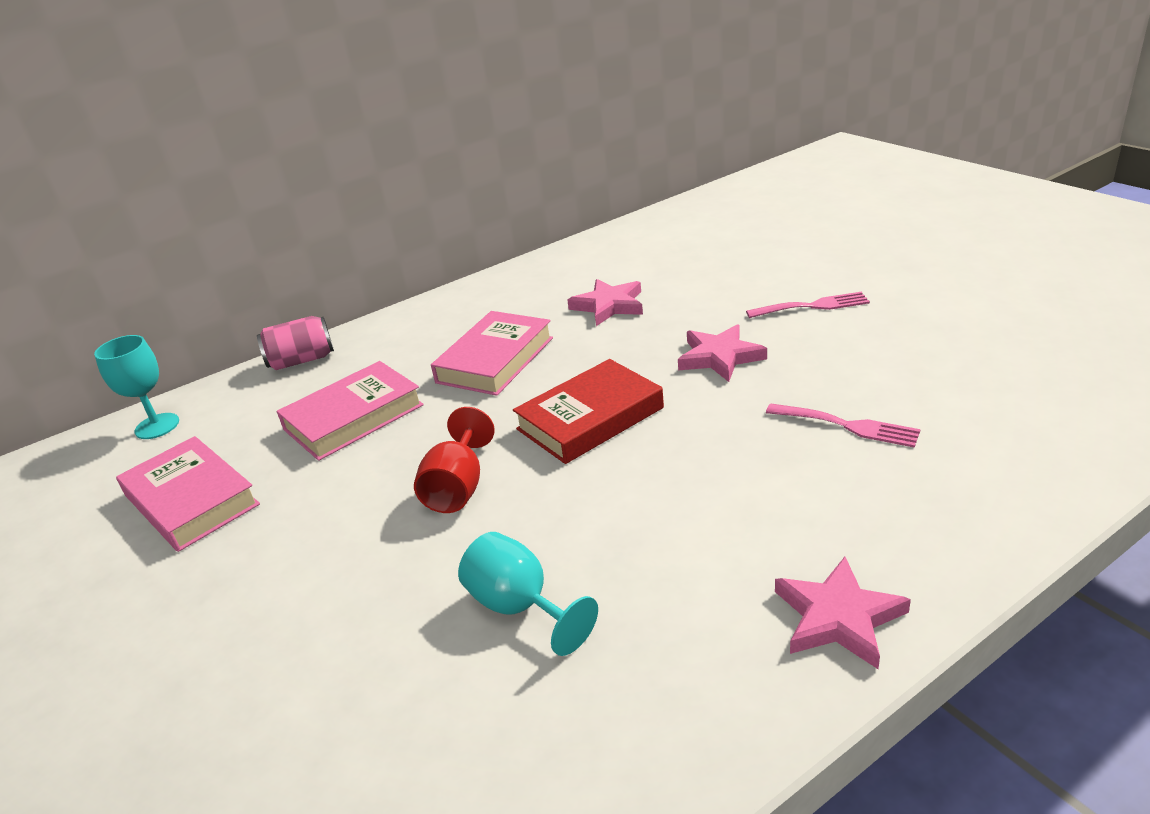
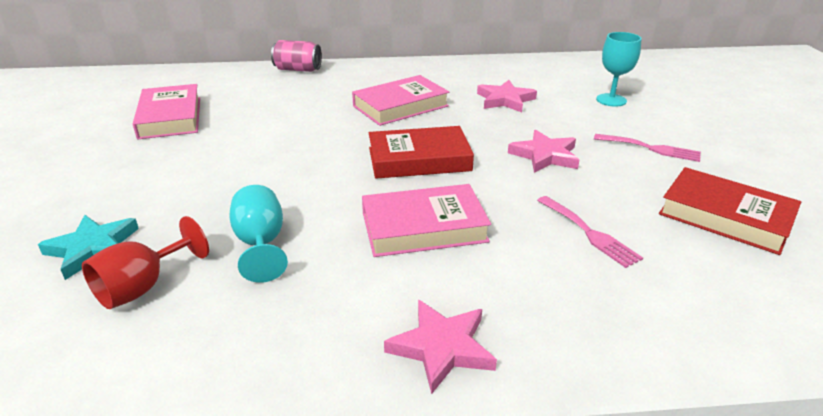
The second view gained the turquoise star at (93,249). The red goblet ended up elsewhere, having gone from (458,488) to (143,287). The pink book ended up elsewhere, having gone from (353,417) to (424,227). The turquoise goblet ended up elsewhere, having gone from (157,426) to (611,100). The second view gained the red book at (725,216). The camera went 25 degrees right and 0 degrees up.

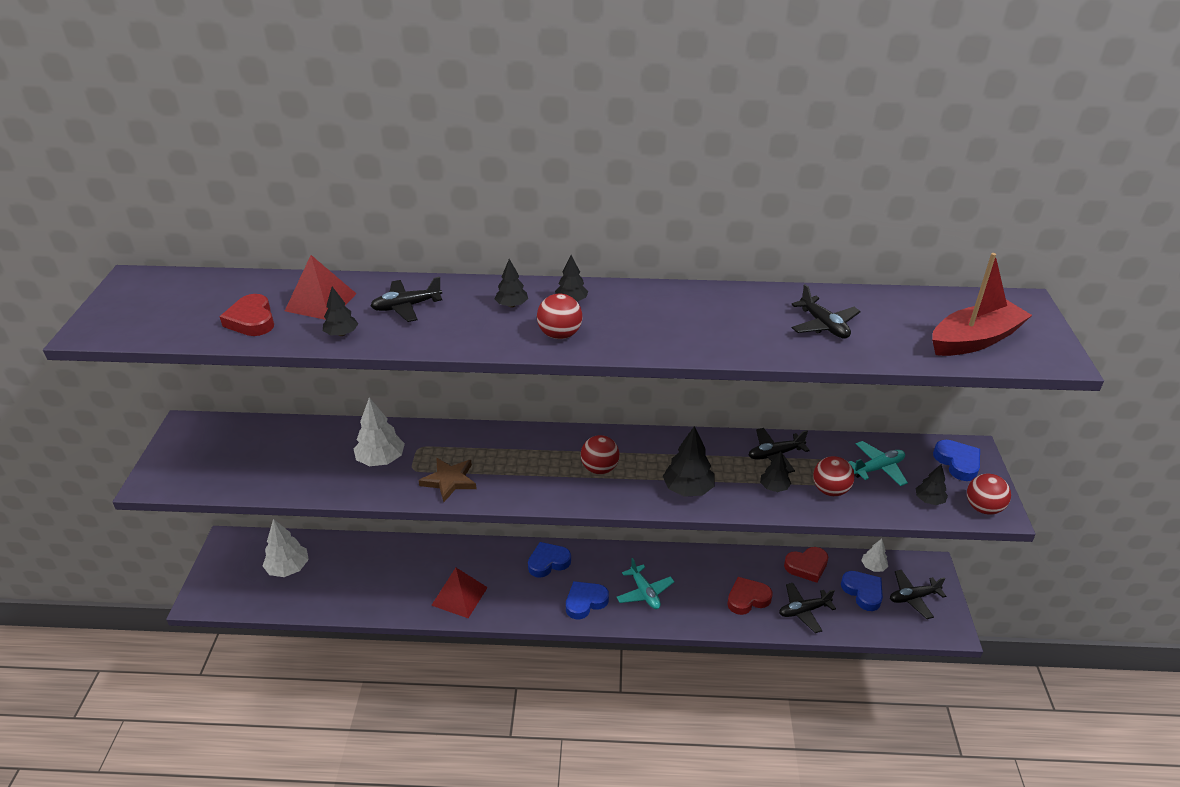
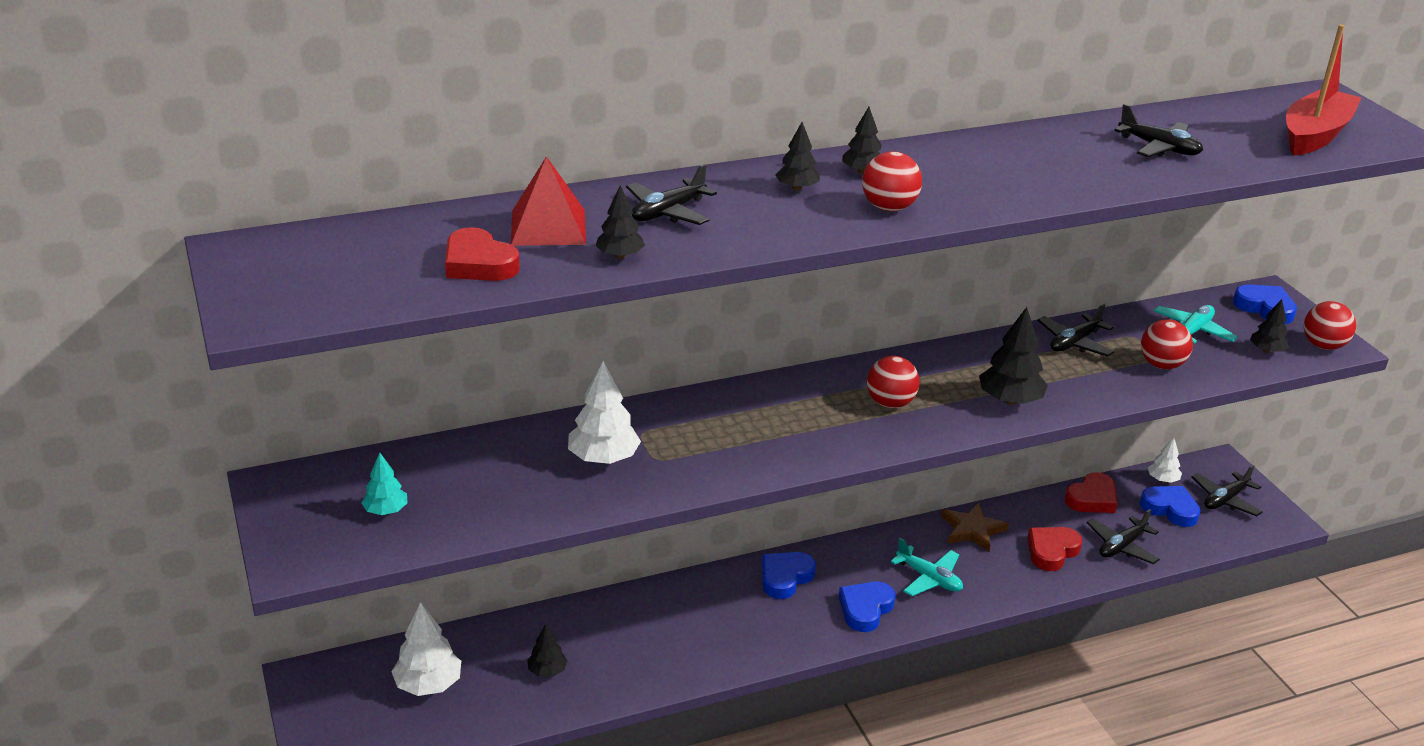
The second view gained the turquoise tree at (386,511). The black tree ended up elsewhere, having gone from (774,487) to (547,671). The brown star ended up elsewhere, having gone from (449,481) to (972,530). The second view lost the red pyramid at (459,596). The camera went 25 degrees left and 5 degrees down.

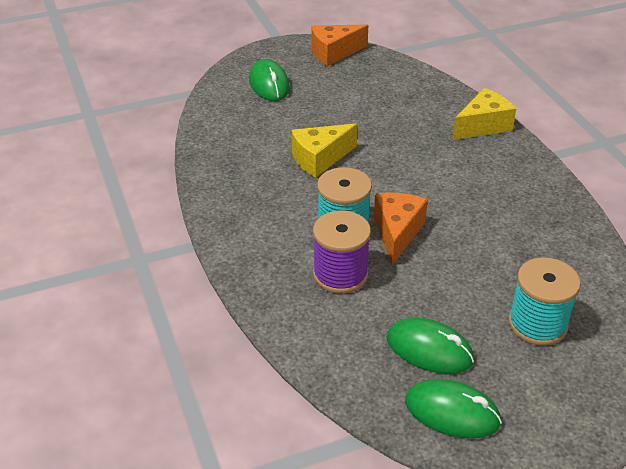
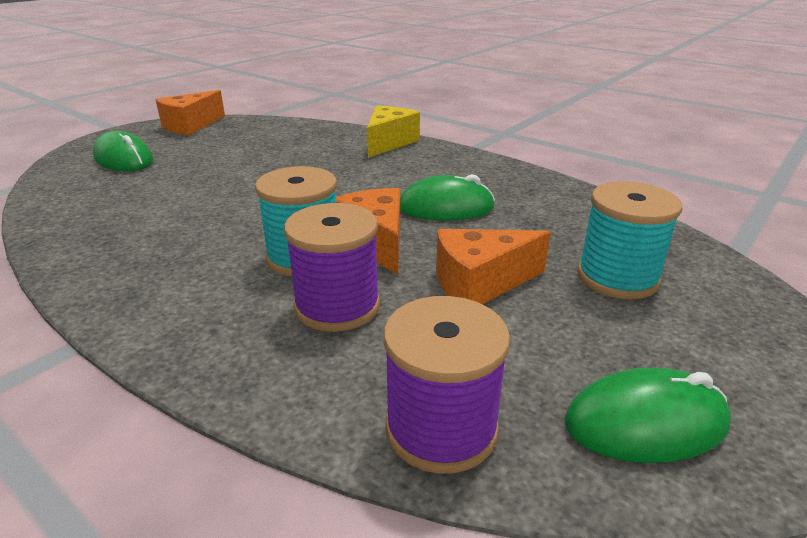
The second view gained the purple spool at (441,428). The green mouse ended up elsewhere, having gone from (429,350) to (446,208). The second view gained the orange cheese at (480,283). The second view lost the yellow cheese at (320,159). The camera went 30 degrees left and 10 degrees down.

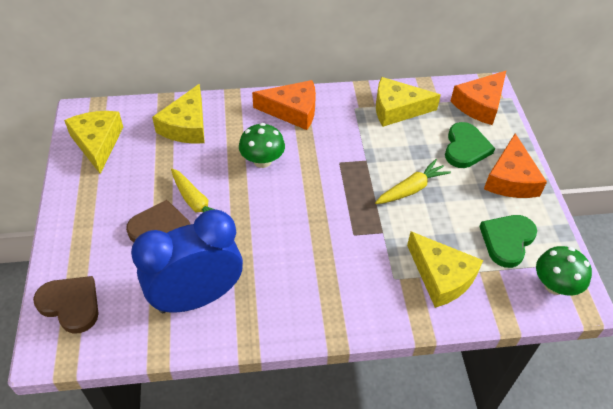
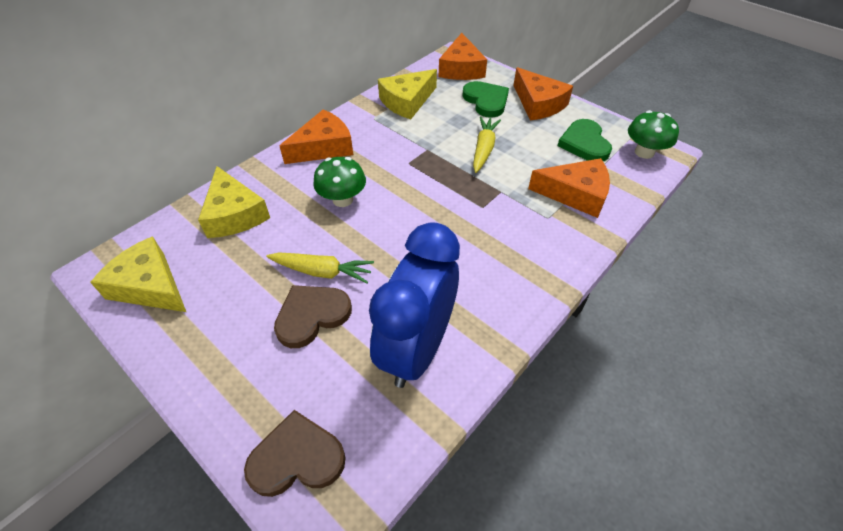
What was the yellow cheese at (441,276) turned into the orange cheese at (575,194). The camera went 40 degrees left and 0 degrees up.

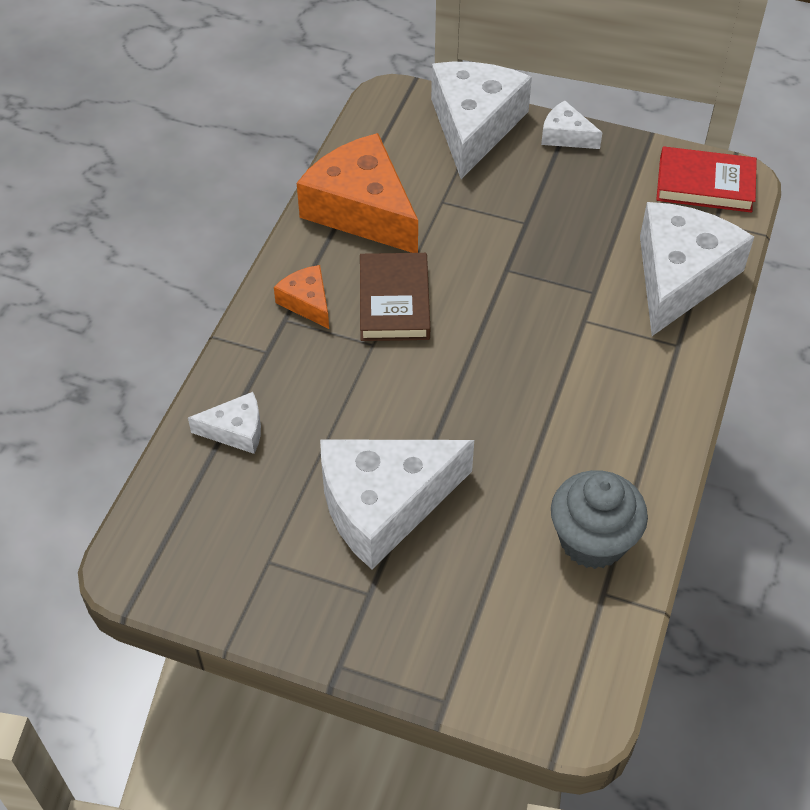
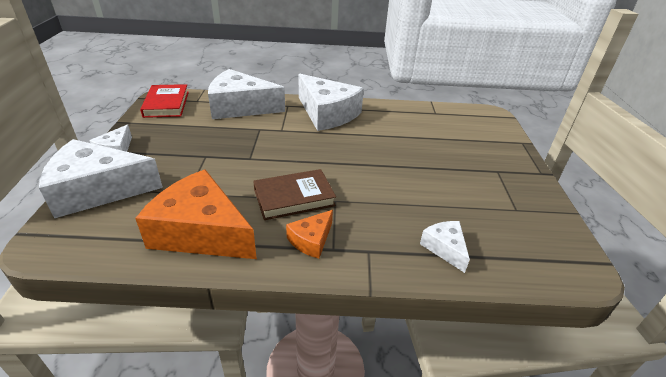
The orange cheese at (362,210) ended up facing another way, 90 degrees clockwise from before. The white cheese ended up elsewhere, having gone from (384,504) to (327,114). The second view lost the grey cupcake at (592,540). The camera went 110 degrees left and 15 degrees down.

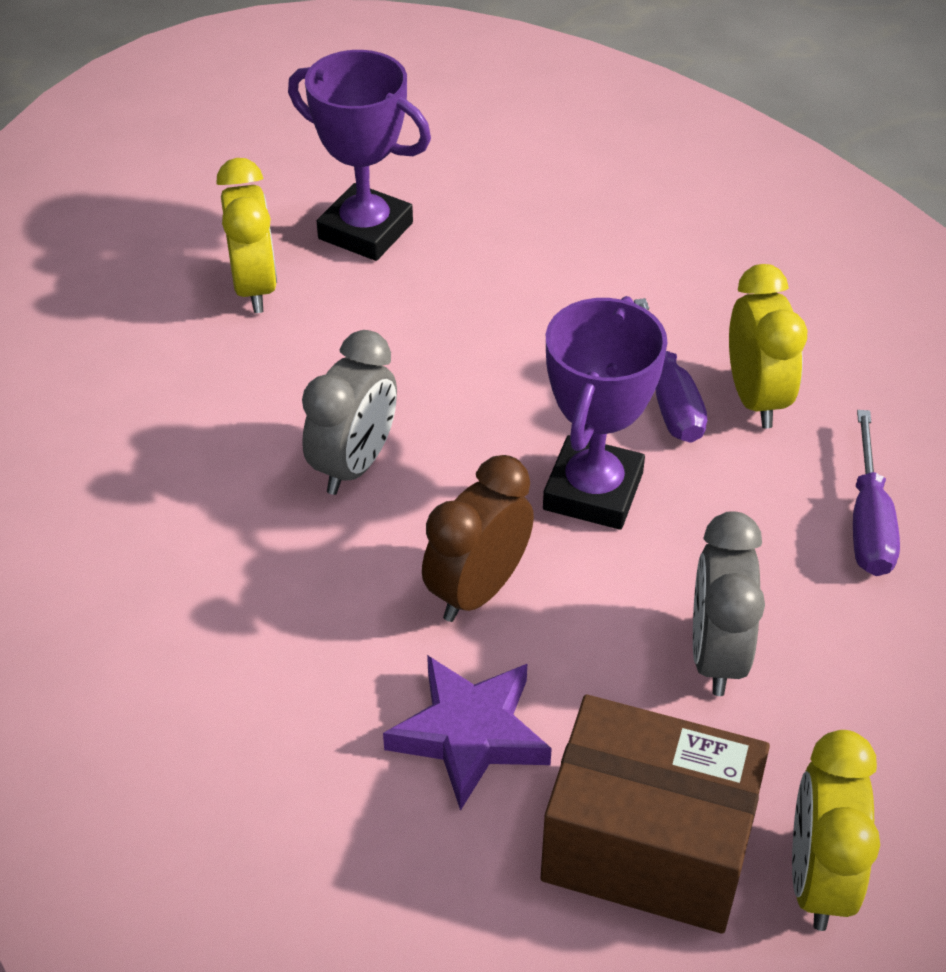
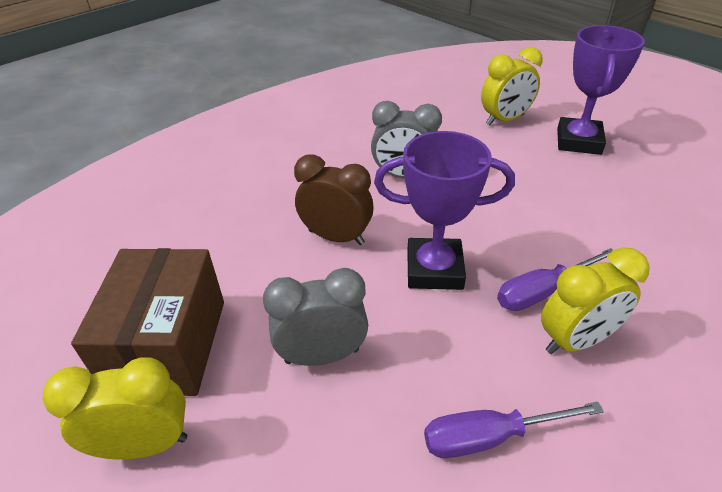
The second view lost the purple star at (469,734). The camera went 75 degrees right and 5 degrees down.

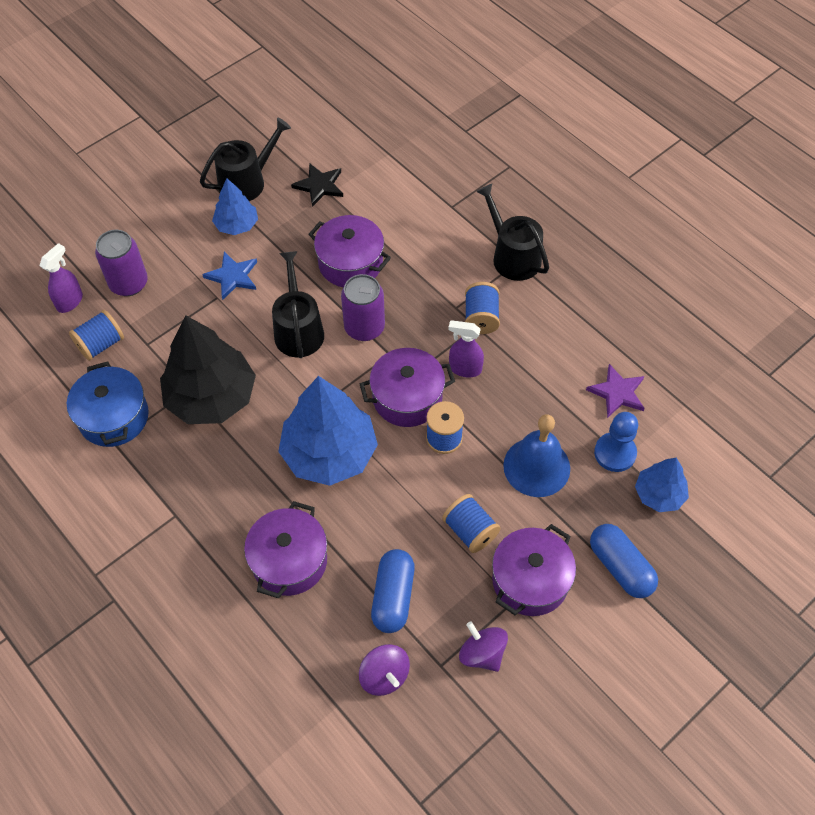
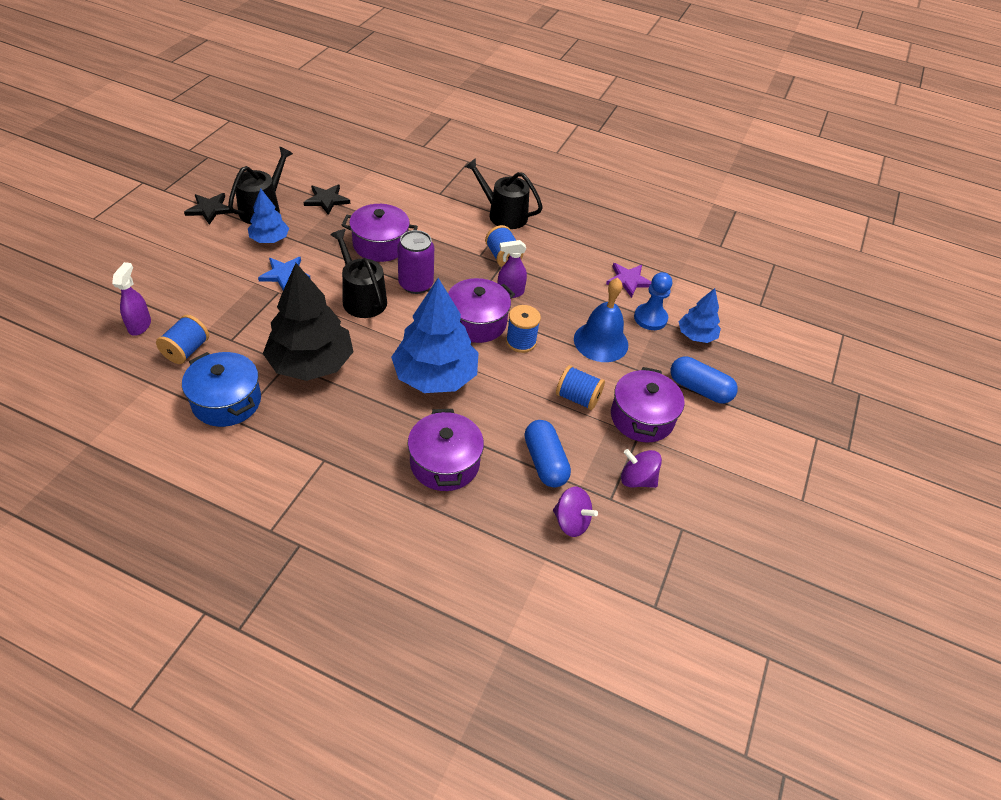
The second view gained the black star at (210,209). The second view lost the purple can at (129,283). The camera went 30 degrees left and 10 degrees down.

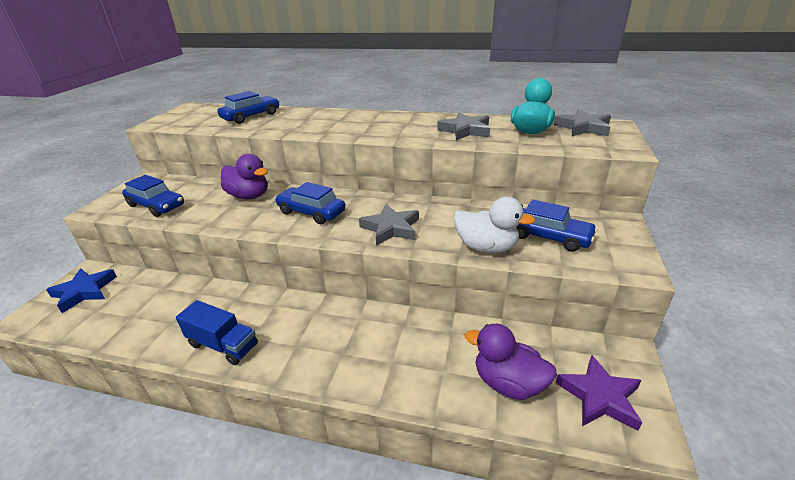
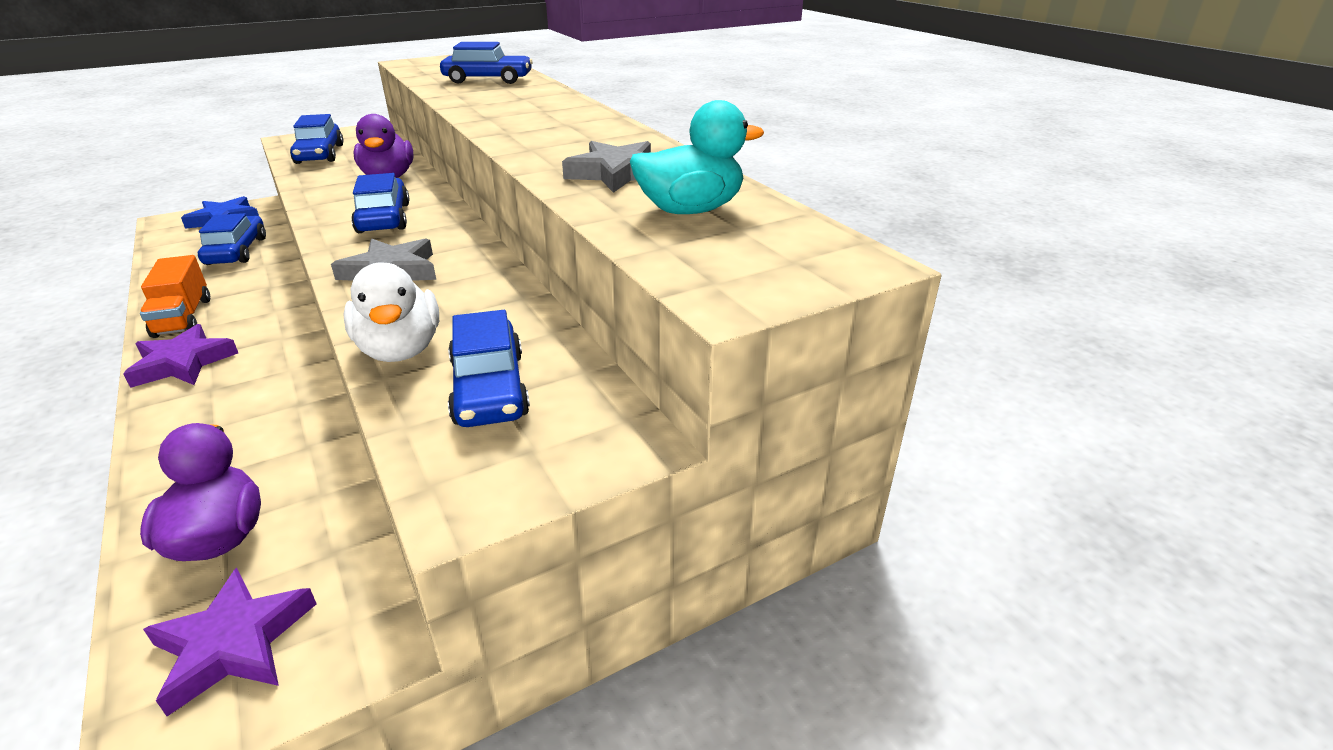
The second view gained the purple star at (183,363). What was the blue truck at (223,345) turned into the orange truck at (183,317). The second view gained the blue car at (237,251). The second view lost the grey star at (583,128). The camera went 45 degrees right and 0 degrees up.

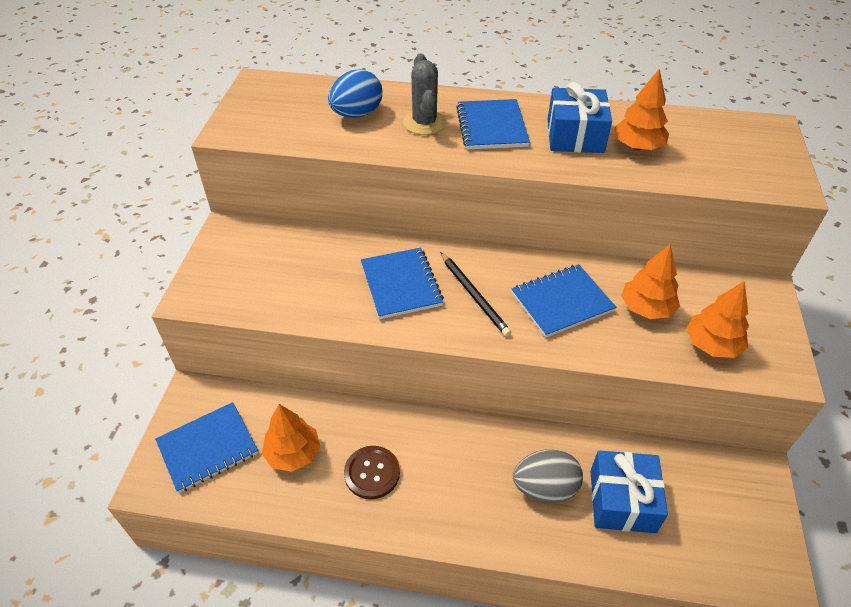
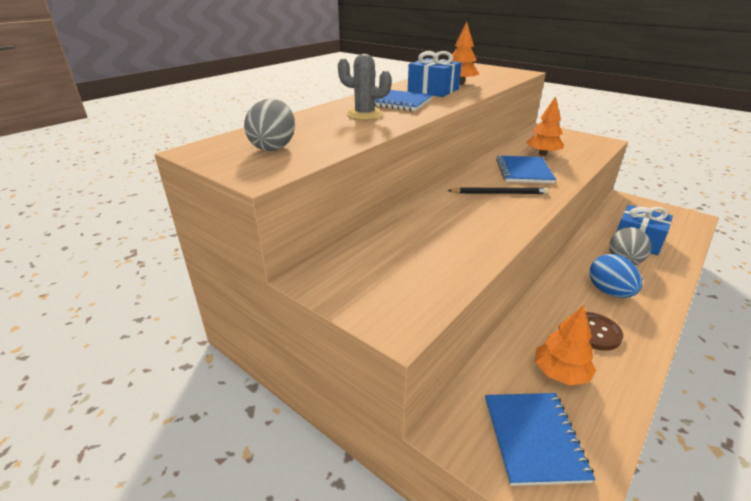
The second view gained the grey egg at (274,147). The blue egg ended up elsewhere, having gone from (357,114) to (609,292). The second view lost the blue notebook at (401,284). The second view lost the orange tree at (712,345). The camera went 60 degrees left and 15 degrees down.

